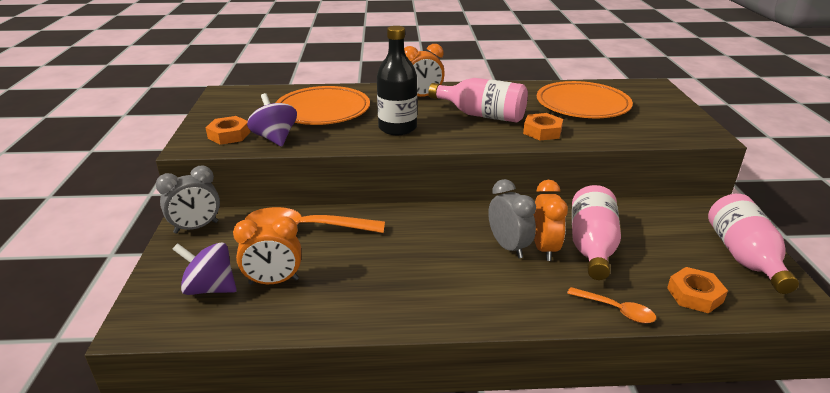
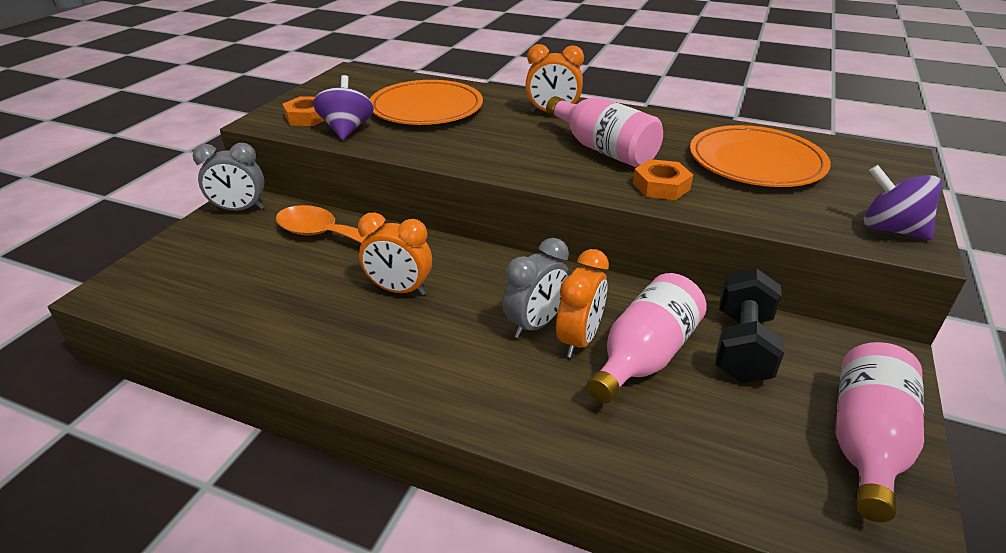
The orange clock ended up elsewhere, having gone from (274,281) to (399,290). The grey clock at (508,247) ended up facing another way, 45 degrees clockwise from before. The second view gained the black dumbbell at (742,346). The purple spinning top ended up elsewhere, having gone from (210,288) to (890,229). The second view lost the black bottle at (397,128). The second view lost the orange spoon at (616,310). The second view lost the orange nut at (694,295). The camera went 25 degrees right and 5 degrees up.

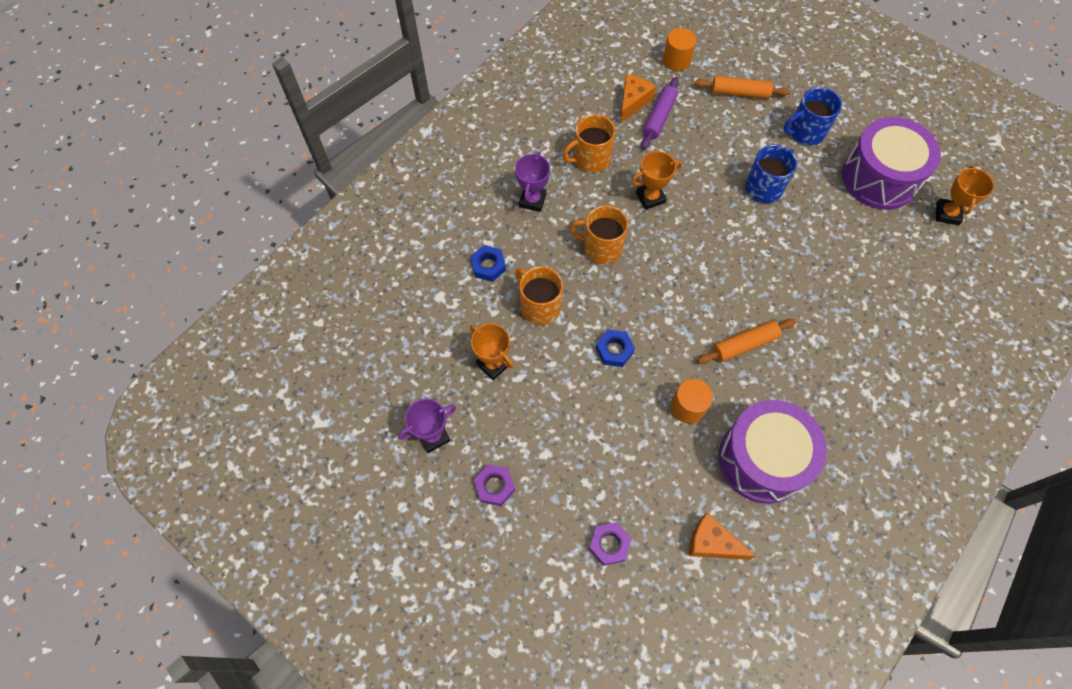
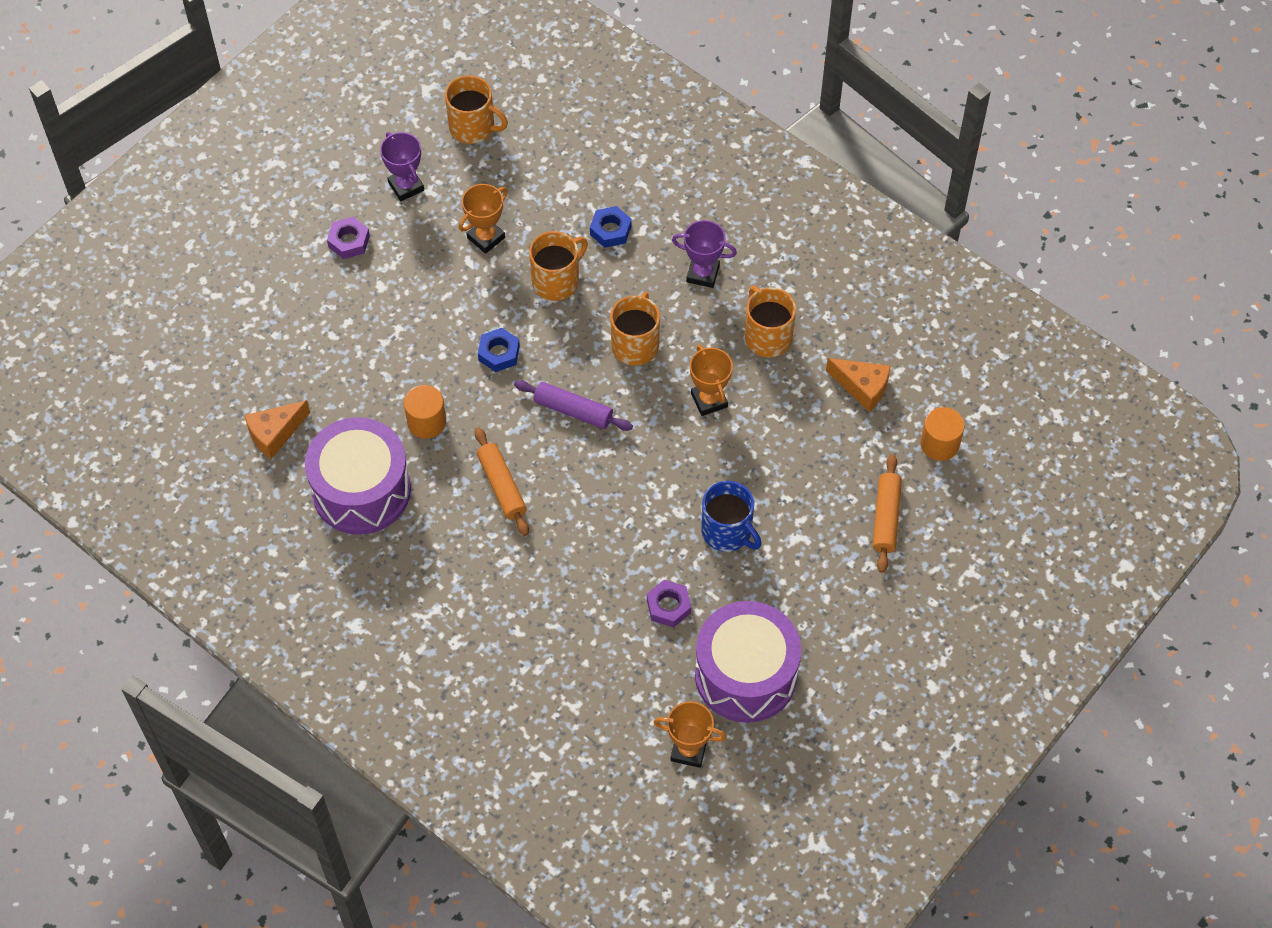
The orange cheese at (712,543) ended up facing another way, 150 degrees counterclockwise from before. The second view gained the orange mug at (473,127). The purple rolling pin ended up elsewhere, having gone from (659,118) to (573,410). The purple nut ended up elsewhere, having gone from (609,545) to (668,606). The second view lost the blue mug at (805,132). The camera went 90 degrees right and 5 degrees down.

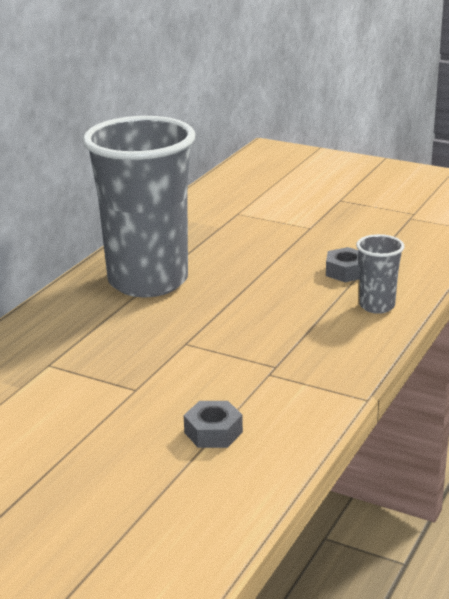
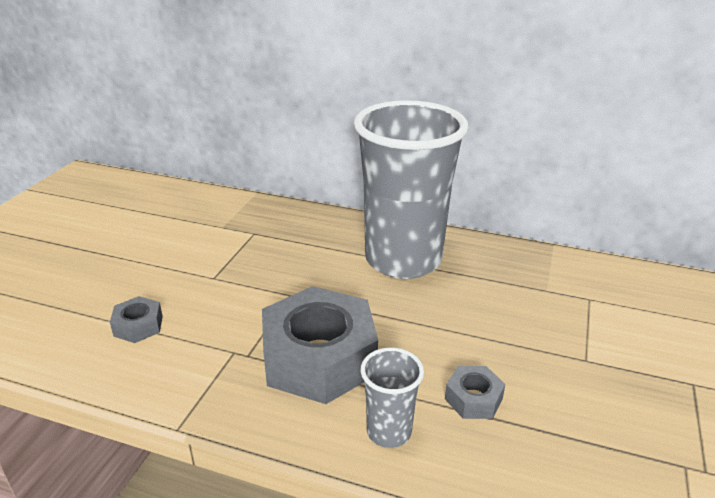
The second view gained the grey nut at (319,358). The camera went 80 degrees right and 5 degrees up.

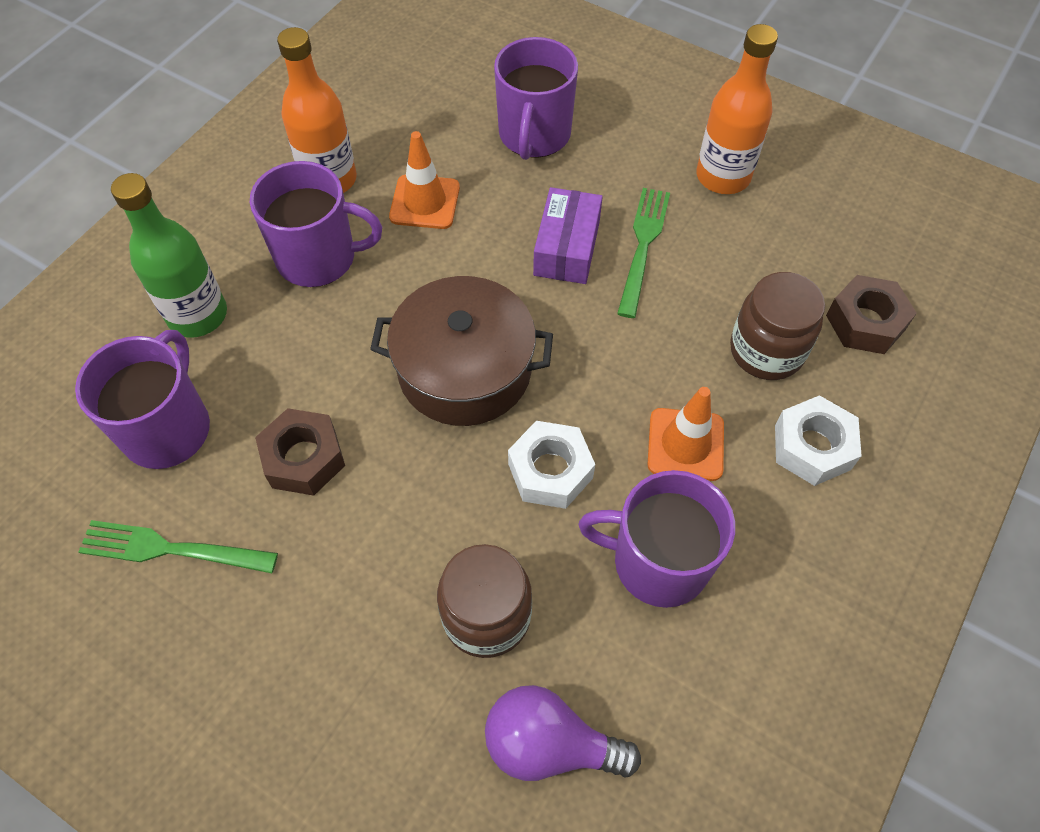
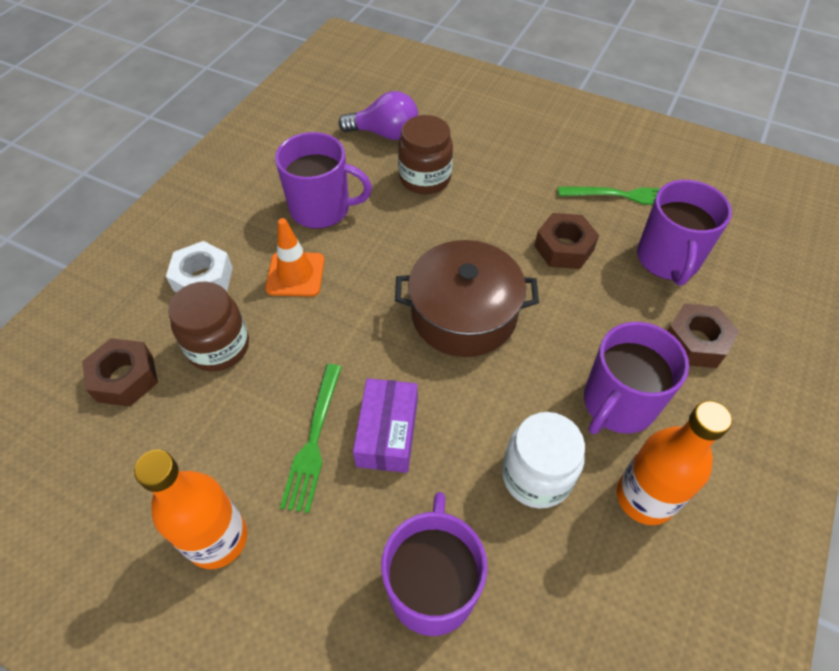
Where the orange traffic cone stood at (425,202), the white jar came to stand at (536,476). The purple mug at (318,258) ended up facing another way, 45 degrees counterclockwise from before. Where the green bottle stood at (198,315), the brown nut came to stand at (695,342). The second view lost the white nut at (550,471). The camera went 175 degrees right and 5 degrees down.

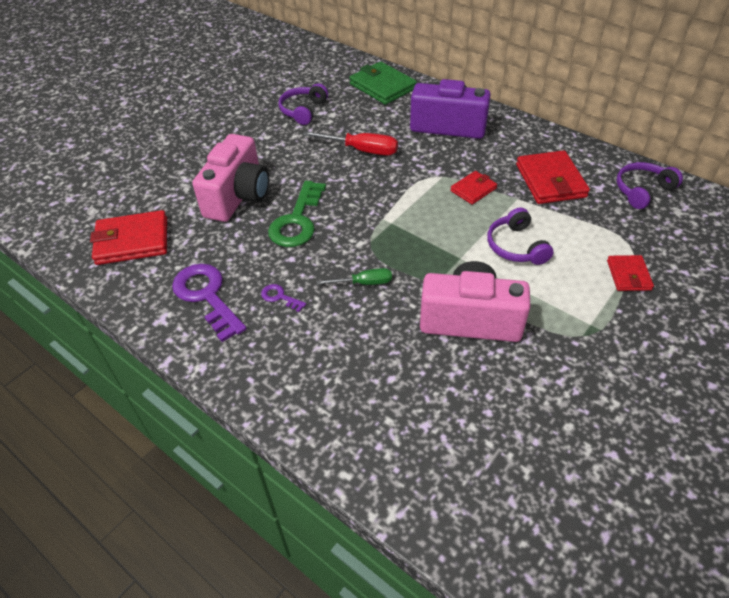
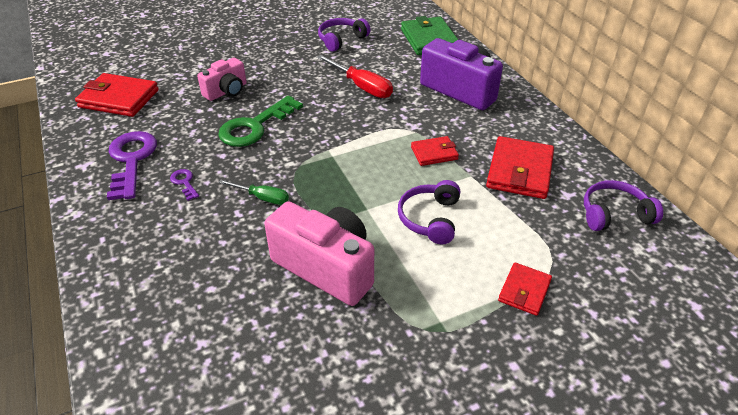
The size of the pink camera at (238,196) changed by a factor of 0.59. The camera went 25 degrees right and 5 degrees down.

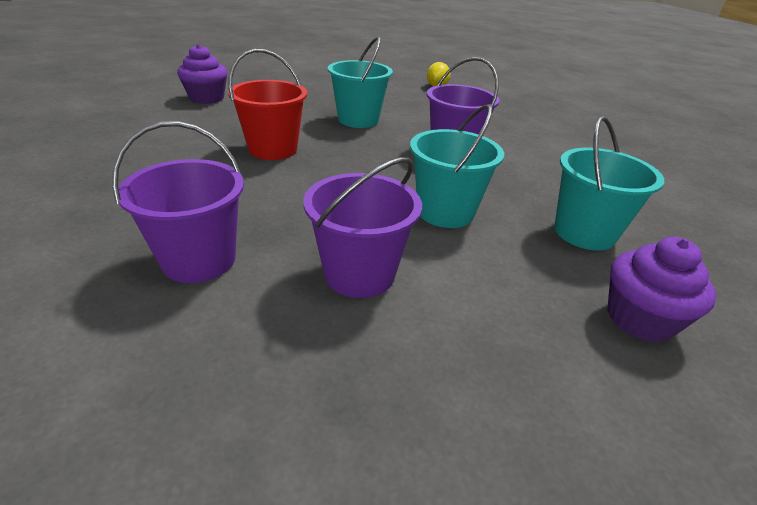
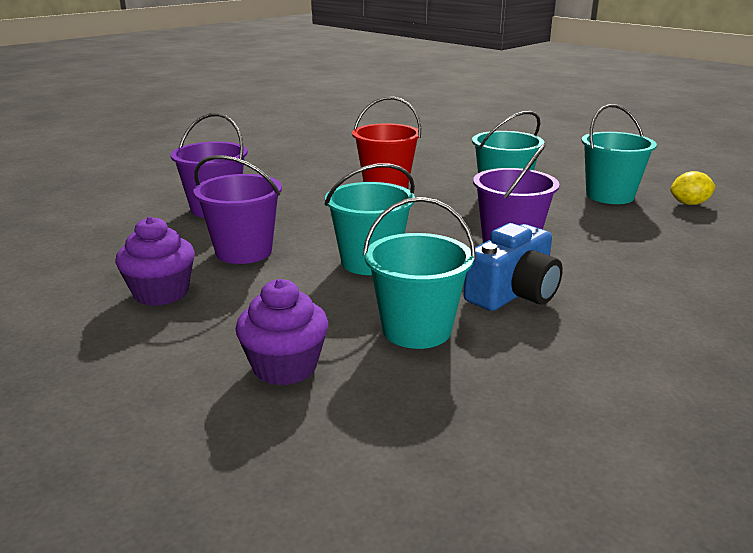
The purple cupcake ended up elsewhere, having gone from (207,98) to (161,293). The second view gained the blue camera at (513,293). The second view gained the turquoise bucket at (609,196). The camera went 65 degrees right and 10 degrees down.

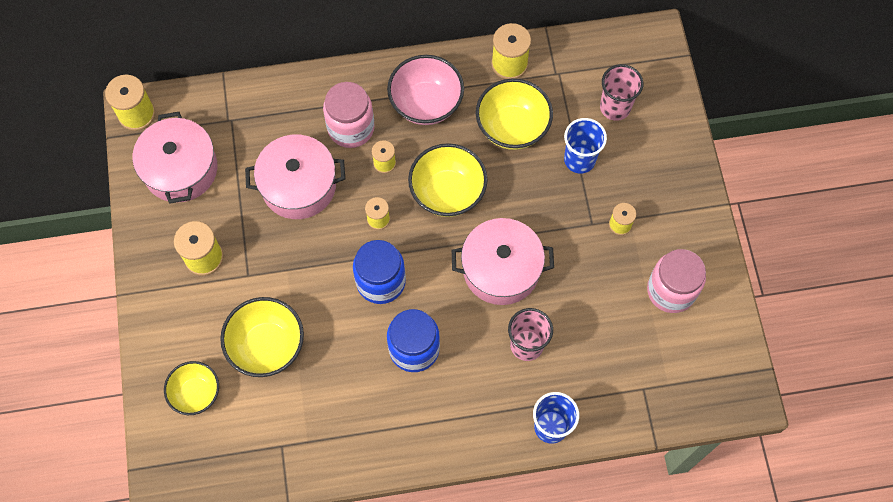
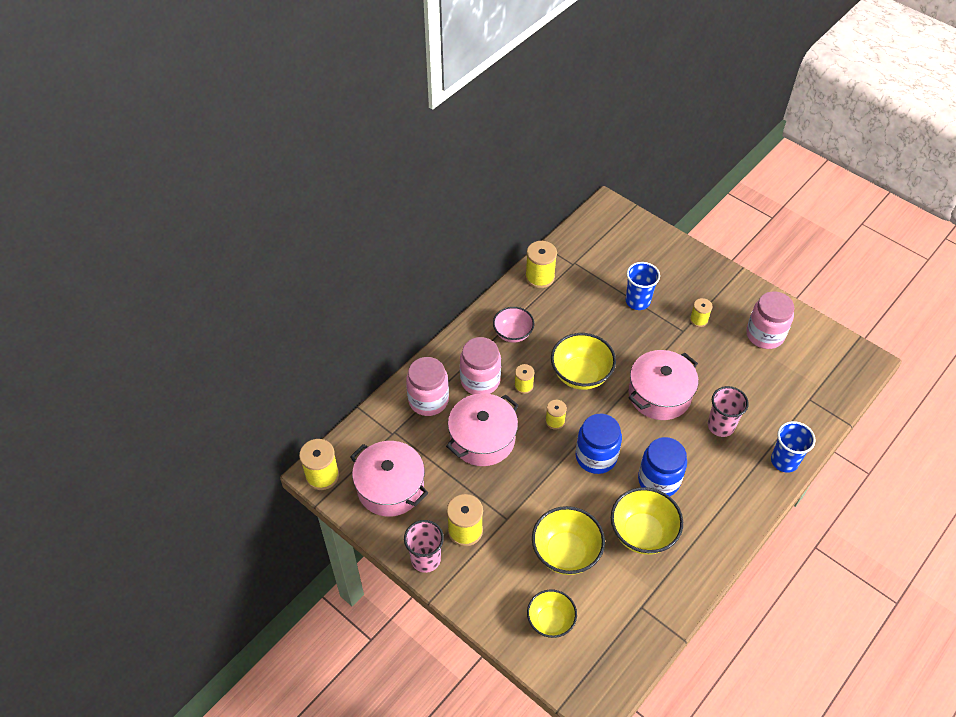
The pink cup ended up elsewhere, having gone from (615,107) to (425,559). The second view gained the pink jar at (428,400). The size of the pink bowl at (426,104) changed by a factor of 0.66. The yellow bowl ended up elsewhere, having gone from (512,127) to (642,533). The camera went 40 degrees left and 15 degrees down.

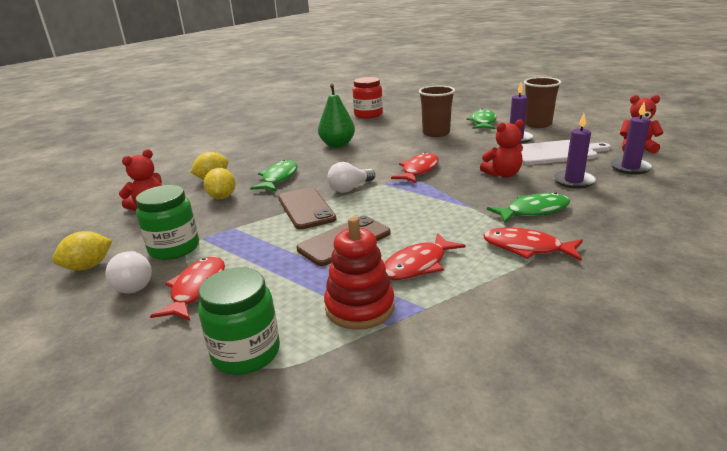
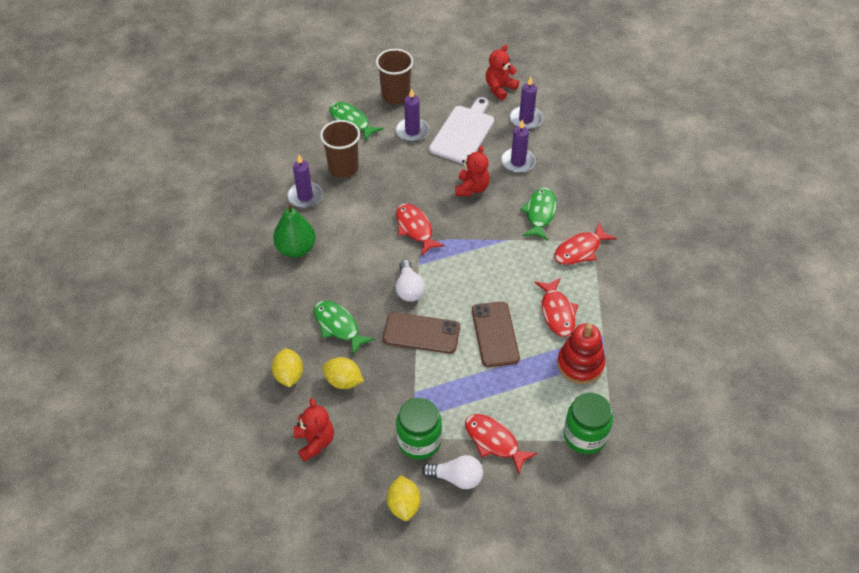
The second view gained the purple candle at (305,196). The second view lost the red jar at (368,115). The camera went 60 degrees left and 25 degrees up.

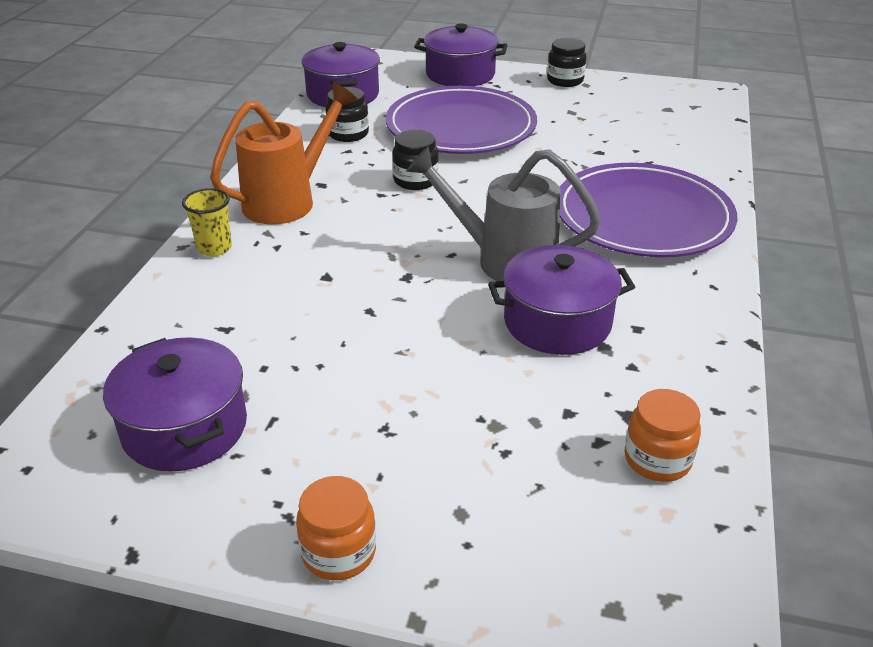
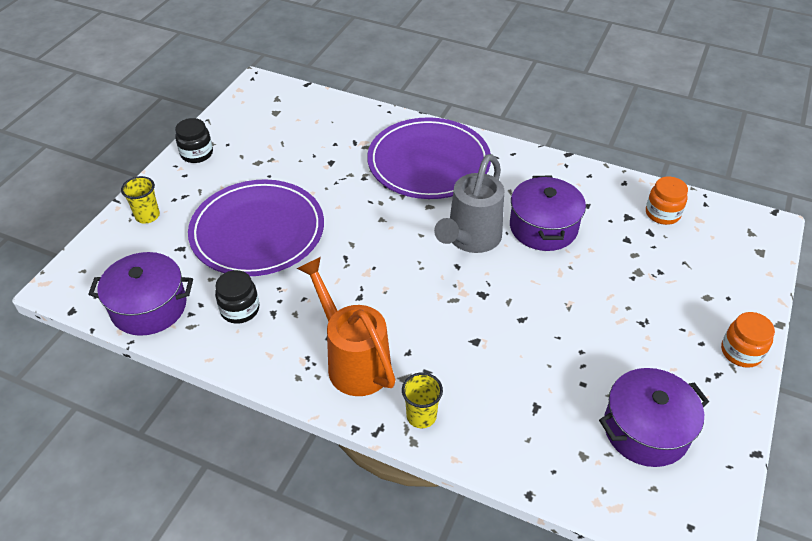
Where the purple pot stood at (460,74), the yellow cup came to stand at (147,216). The second view lost the black jar at (415,180). The camera went 80 degrees left and 10 degrees up.

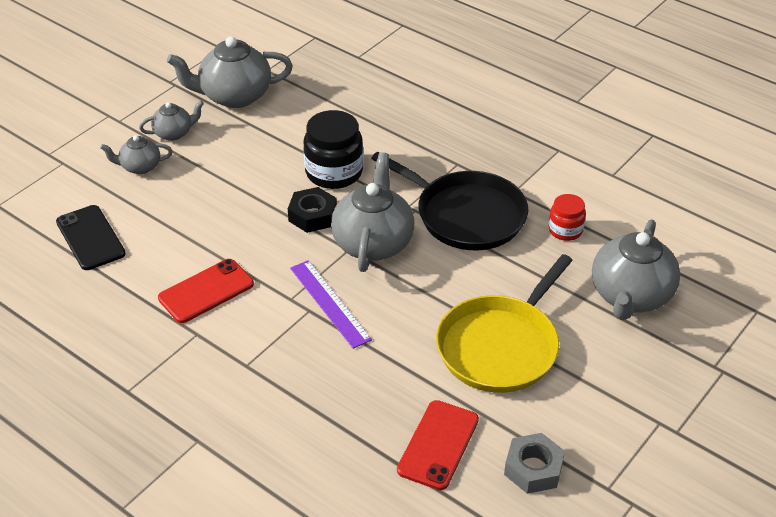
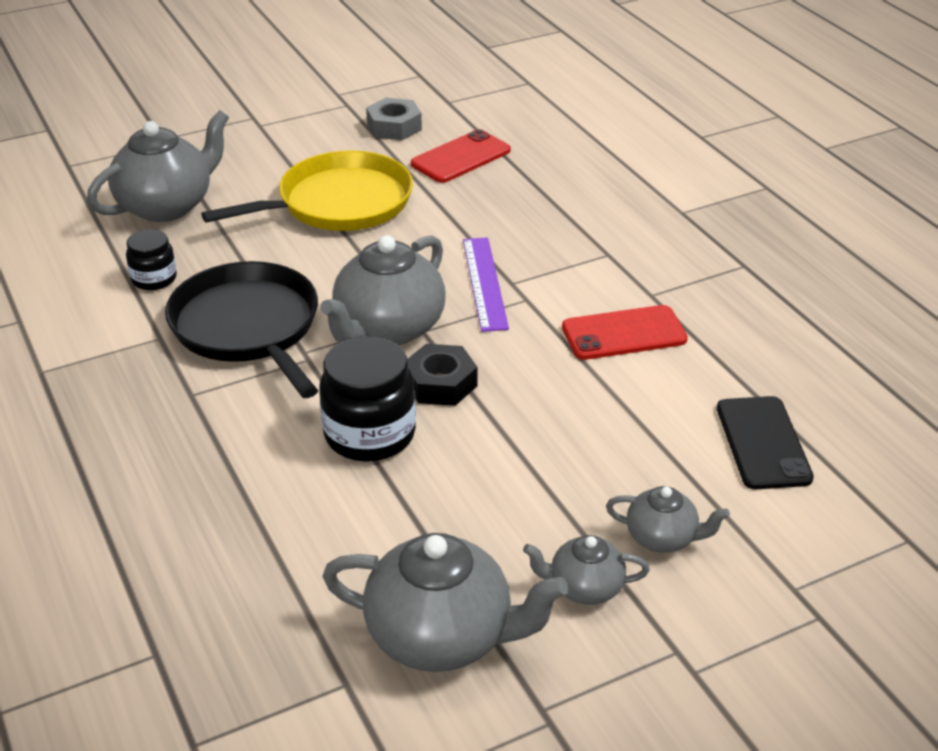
What was the red jar at (565,230) turned into the black jar at (154,279). The camera went 155 degrees left and 5 degrees down.

